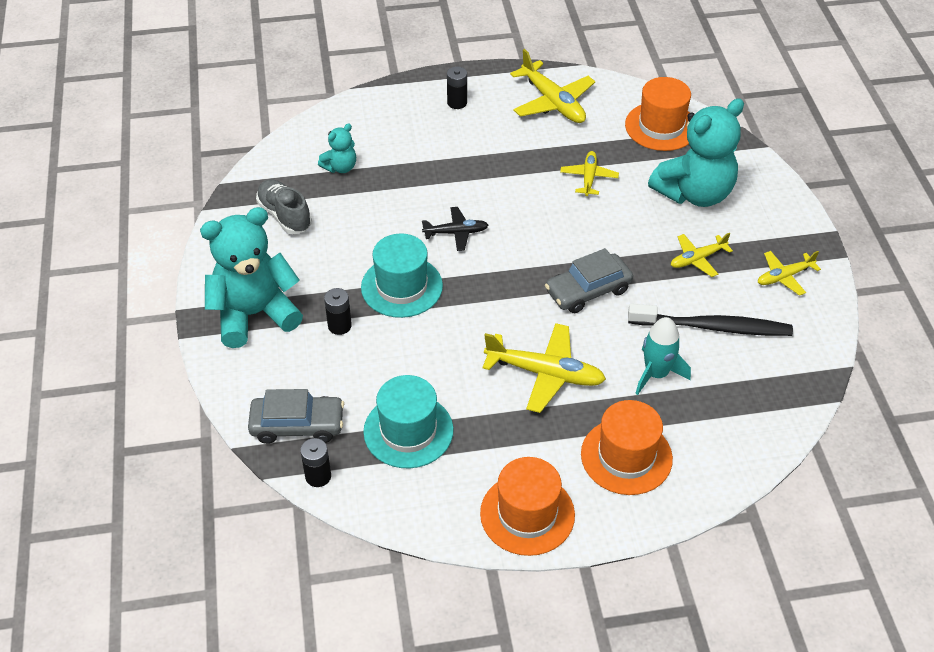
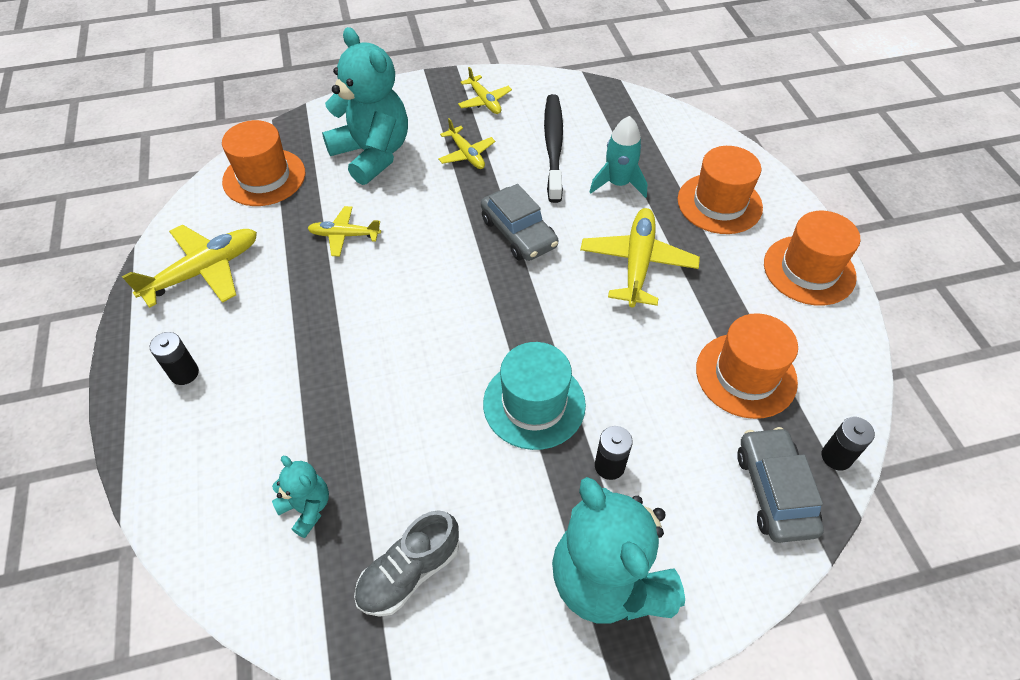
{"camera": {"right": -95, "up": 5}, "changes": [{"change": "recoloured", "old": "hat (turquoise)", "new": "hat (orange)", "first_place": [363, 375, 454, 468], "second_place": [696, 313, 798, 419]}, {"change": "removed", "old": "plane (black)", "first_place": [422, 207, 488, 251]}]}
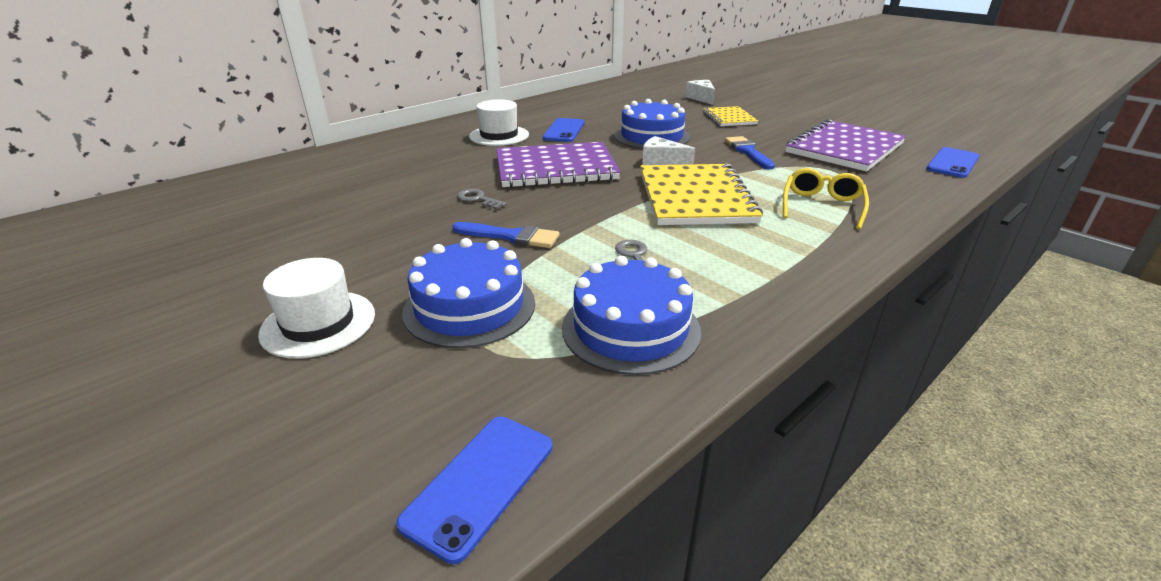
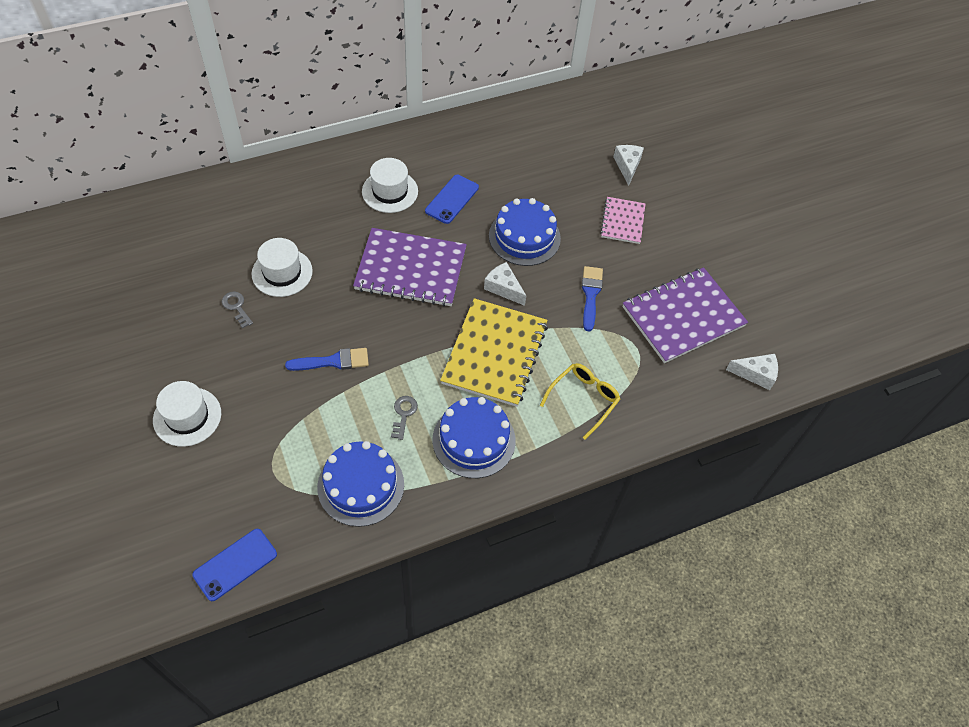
{"camera": {"right": 15, "up": 25}, "changes": [{"change": "moved", "old": "key (grey)", "first_place": [457, 189, 506, 210], "second_place": [222, 291, 253, 328]}, {"change": "added", "new": "hat (white)", "second_place": [252, 238, 313, 297]}, {"change": "turned", "old": "brush (blue)", "first_place": [452, 222, 560, 248], "second_place": [285, 348, 369, 371], "degrees": -45}, {"change": "moved", "old": "cake (blue)", "first_place": [402, 238, 535, 348], "second_place": [432, 397, 516, 478]}, {"change": "recoloured", "old": "notebook (yellow)", "new": "notebook (pink)", "first_place": [703, 106, 758, 126], "second_place": [600, 197, 646, 244]}, {"change": "replaced", "old": "phone (blue)", "new": "cheese (white)", "first_place": [926, 147, 979, 178], "second_place": [726, 354, 778, 390]}]}
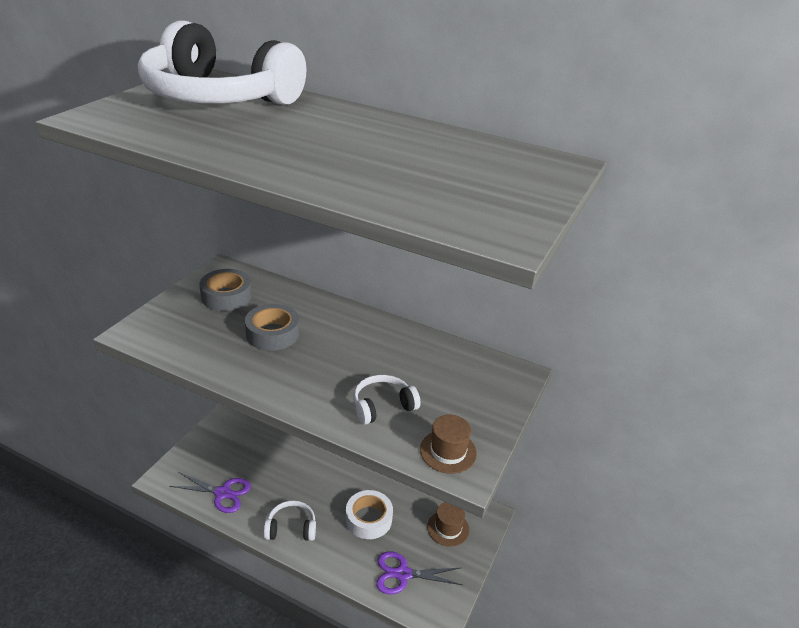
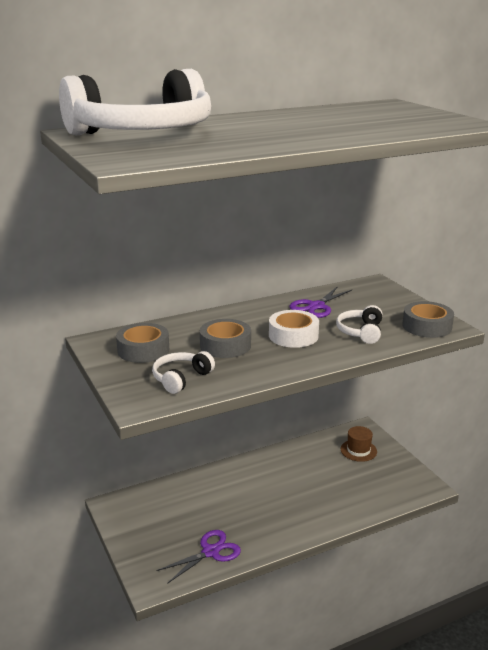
{"camera": {"right": -50, "up": -10}, "changes": [{"change": "moved", "old": "headphones (white)", "first_place": [264, 500, 316, 541], "second_place": [152, 351, 215, 394]}, {"change": "moved", "old": "tape (white)", "first_place": [346, 490, 393, 539], "second_place": [269, 310, 319, 348]}, {"change": "moved", "old": "scissors (purple)", "first_place": [376, 551, 462, 594], "second_place": [289, 286, 352, 318]}, {"change": "replaced", "old": "hat (brown)", "new": "tape (grey)", "first_place": [420, 415, 477, 474], "second_place": [402, 301, 454, 338]}]}
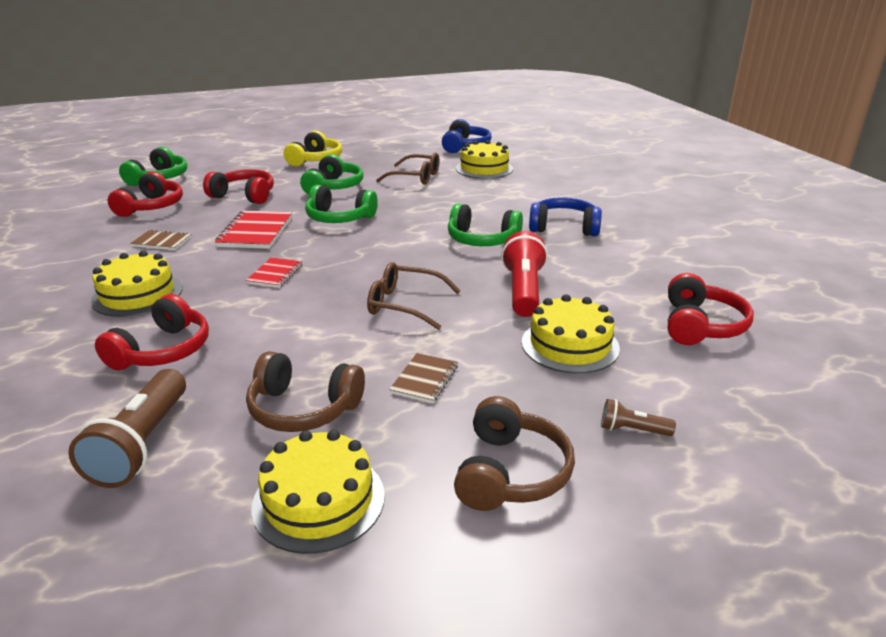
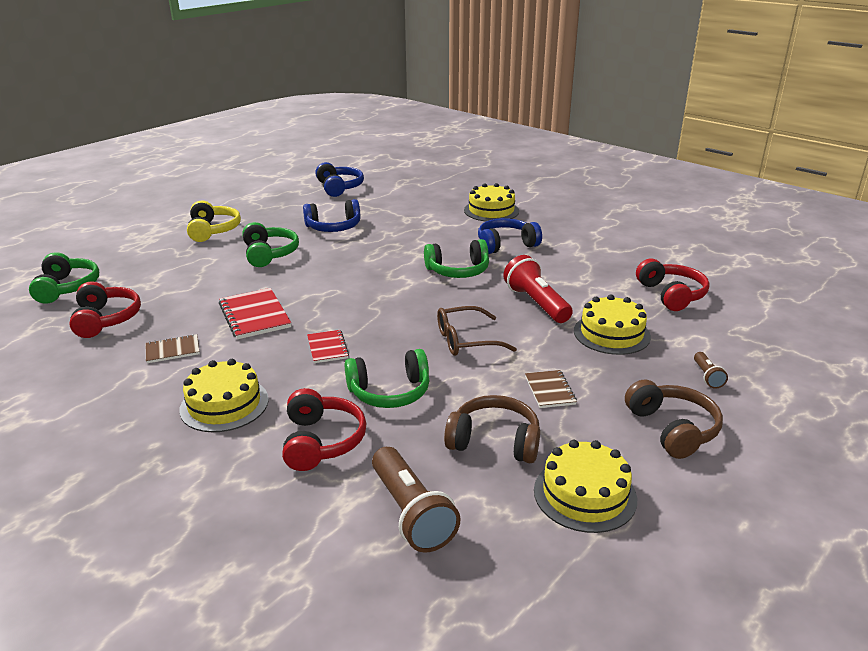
{"camera": {"right": -30, "up": 0}, "changes": [{"change": "replaced", "old": "glasses (brown)", "new": "headphones (blue)", "first_place": [376, 152, 439, 185], "second_place": [303, 199, 360, 232]}, {"change": "moved", "old": "headphones (green)", "first_place": [305, 185, 378, 223], "second_place": [345, 349, 429, 408]}, {"change": "turned", "old": "headphones (brown)", "first_place": [246, 351, 365, 432], "second_place": [444, 395, 540, 463], "degrees": -150}, {"change": "moved", "old": "cake (yellow)", "first_place": [456, 140, 513, 179], "second_place": [464, 183, 519, 222]}, {"change": "turned", "old": "flashlight (brown)", "first_place": [601, 399, 676, 436], "second_place": [694, 352, 728, 389], "degrees": -75}, {"change": "removed", "old": "headphones (red)", "first_place": [203, 169, 274, 204]}]}
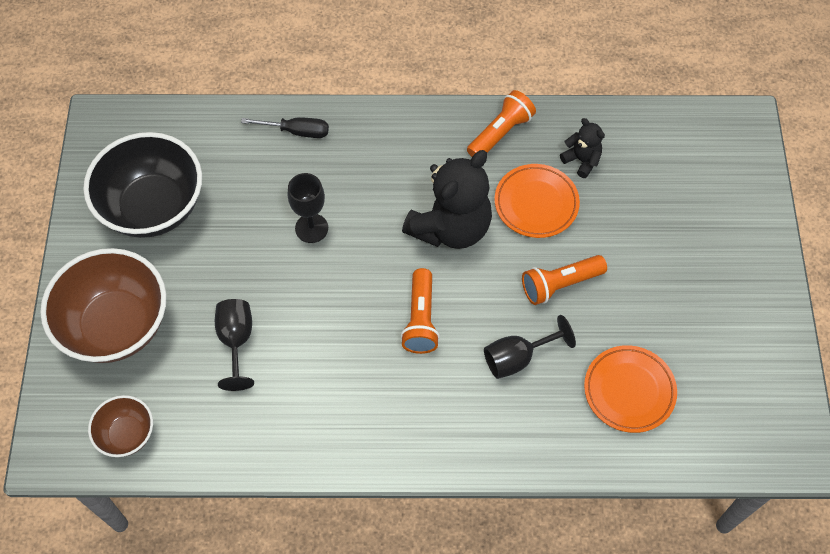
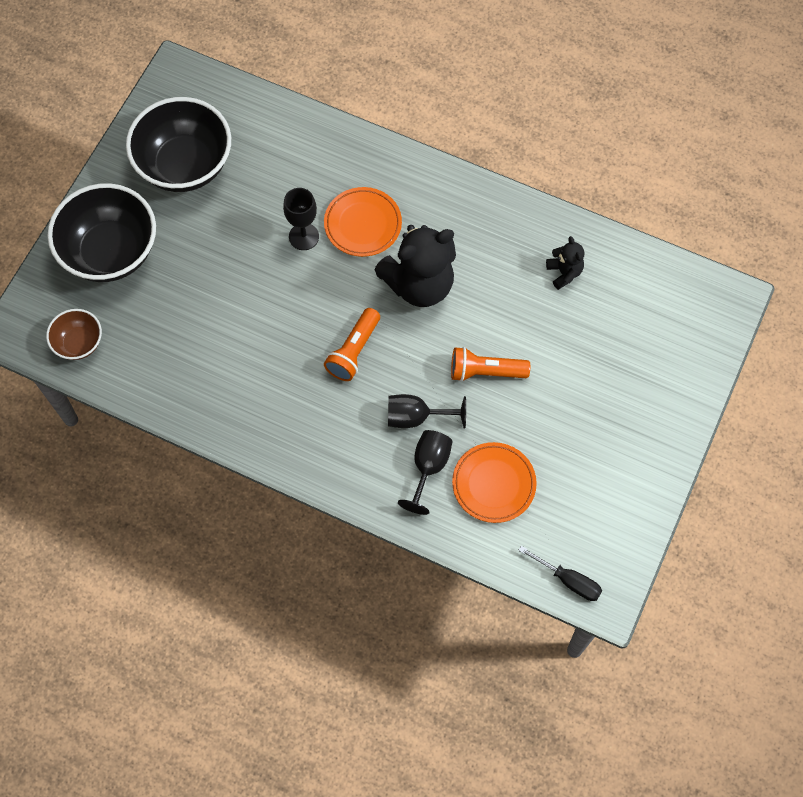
{"camera": {"right": 25, "up": 5}, "changes": [{"change": "recoloured", "old": "bowl (brown)", "new": "bowl (black)", "first_place": [40, 248, 166, 363], "second_place": [47, 183, 156, 282]}, {"change": "moved", "old": "plate (orange)", "first_place": [494, 164, 580, 238], "second_place": [324, 187, 402, 257]}, {"change": "moved", "old": "goblet (black)", "first_place": [215, 299, 254, 391], "second_place": [398, 430, 453, 515]}, {"change": "moved", "old": "screwdriver (black)", "first_place": [241, 117, 329, 138], "second_place": [518, 546, 602, 601]}, {"change": "removed", "old": "flashlight (orange)", "first_place": [467, 90, 536, 157]}]}
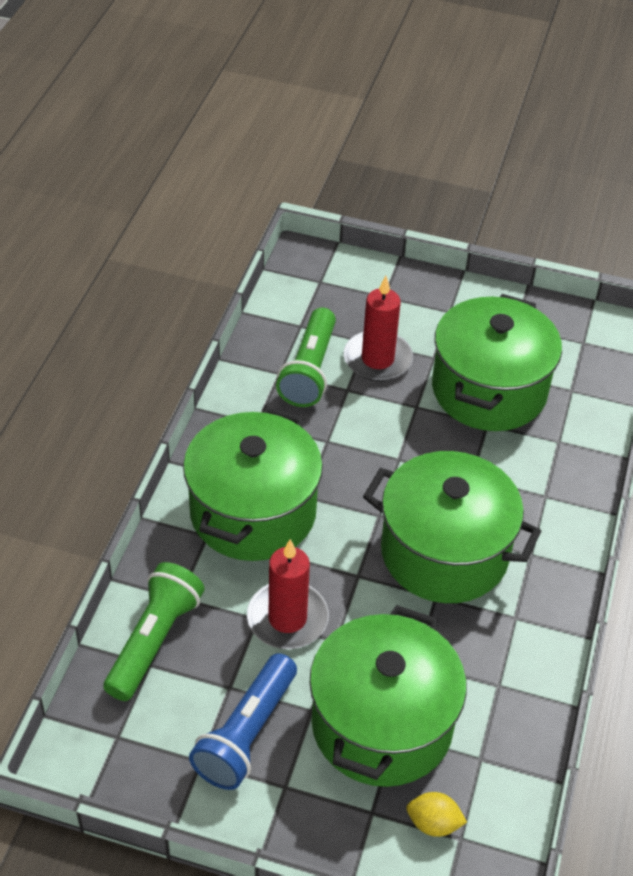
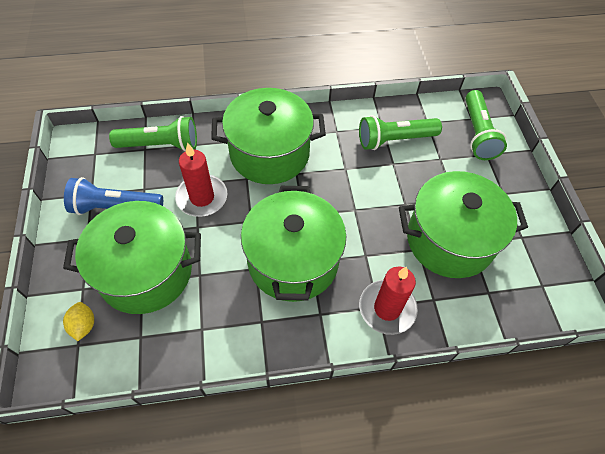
{"camera": {"right": 65, "up": 10}, "changes": [{"change": "moved", "old": "candle (red)", "first_place": [344, 276, 413, 381], "second_place": [359, 266, 418, 335]}, {"change": "added", "new": "flashlight (green)", "second_place": [465, 90, 507, 160]}]}
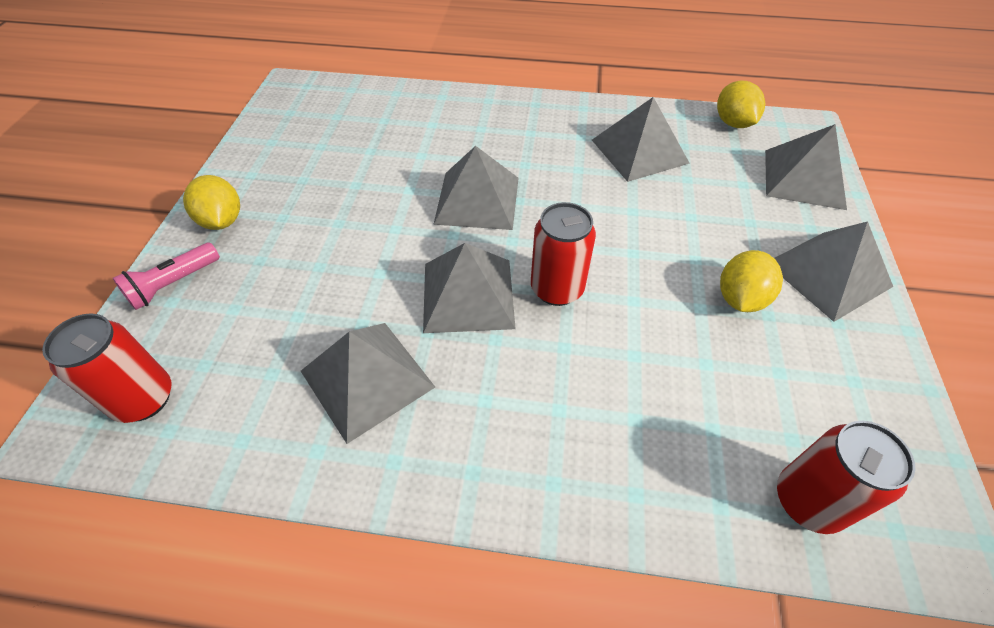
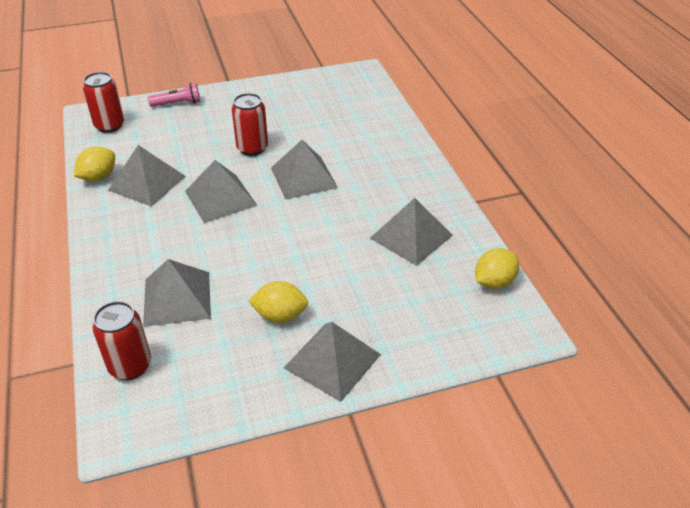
{"camera": {"right": 65, "up": -10}, "changes": [{"change": "moved", "old": "lemon (yellow)", "first_place": [183, 175, 240, 230], "second_place": [74, 146, 115, 182]}, {"change": "moved", "old": "pyramid (grey)", "first_place": [765, 124, 847, 210], "second_place": [143, 259, 211, 327]}, {"change": "turned", "old": "flashlight (pink)", "first_place": [113, 243, 220, 310], "second_place": [148, 83, 200, 107], "degrees": 150}, {"change": "moved", "old": "can (red)", "first_place": [531, 202, 596, 306], "second_place": [232, 93, 268, 156]}]}
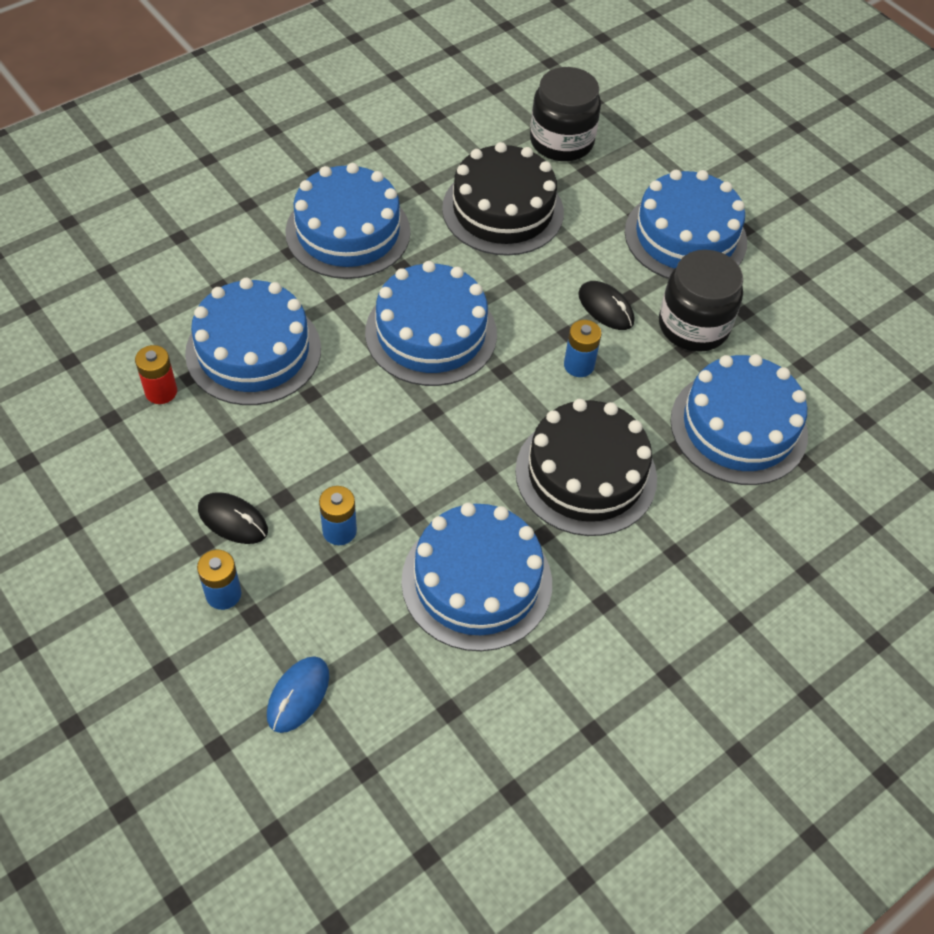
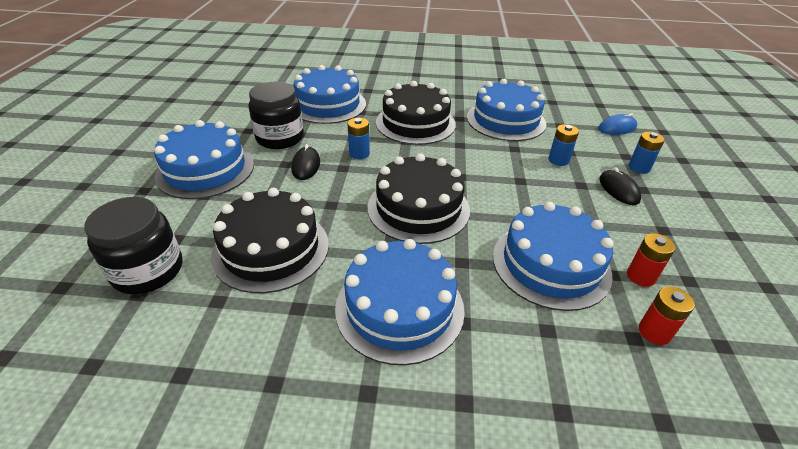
{"camera": {"right": -135, "up": -15}, "changes": [{"change": "recoloured", "old": "cake (blue)", "new": "cake (black)", "first_place": [365, 261, 497, 386], "second_place": [368, 153, 470, 244]}, {"change": "added", "new": "battery (red)", "second_place": [639, 286, 695, 345]}]}
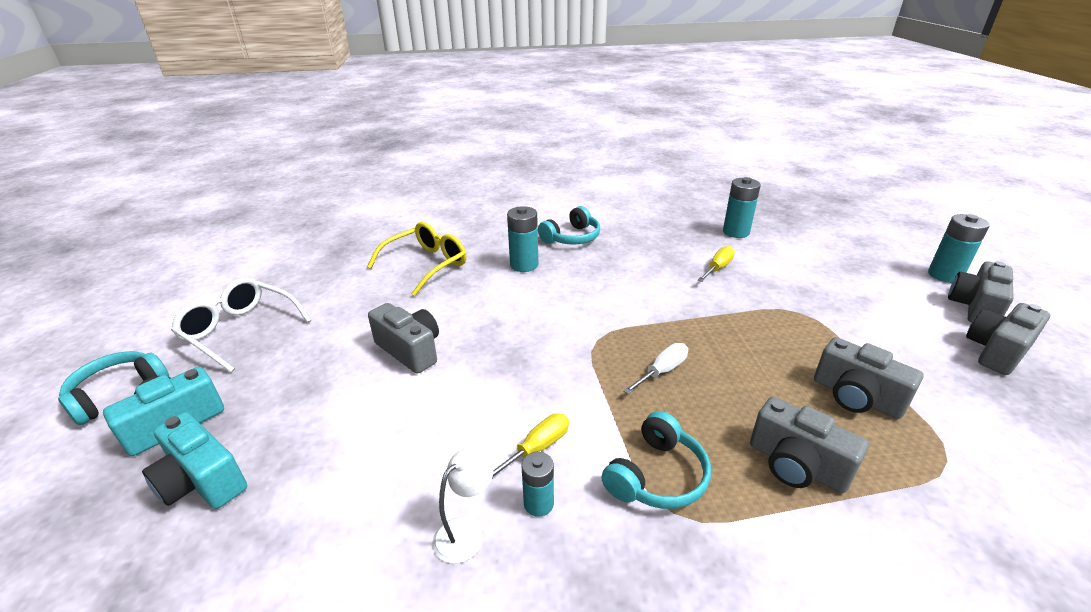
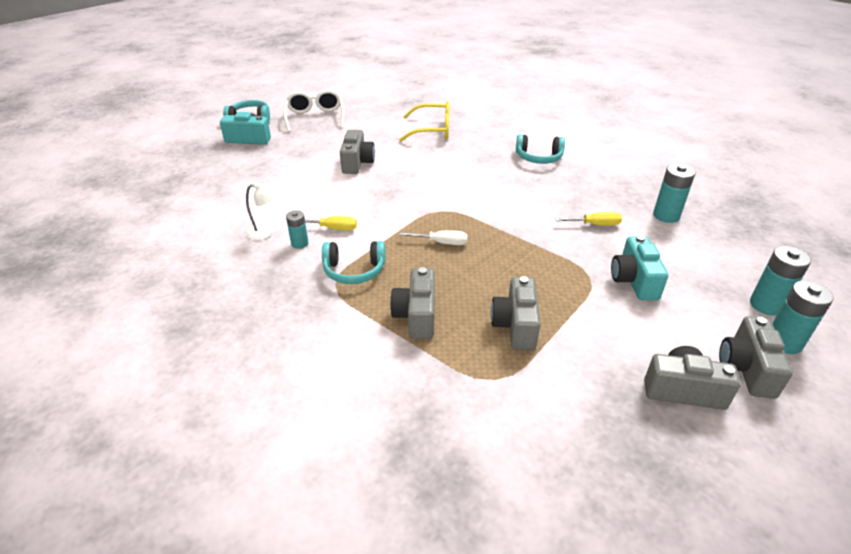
{"camera": {"right": 50, "up": 5}, "changes": [{"change": "moved", "old": "camera (turquoise)", "first_place": [142, 412, 247, 509], "second_place": [611, 235, 669, 300]}, {"change": "turned", "old": "camera (grey)", "first_place": [948, 261, 1014, 323], "second_place": [719, 316, 793, 399], "degrees": -75}, {"change": "moved", "old": "battery (turquoise)", "first_place": [507, 206, 539, 272], "second_place": [750, 246, 811, 316]}]}
